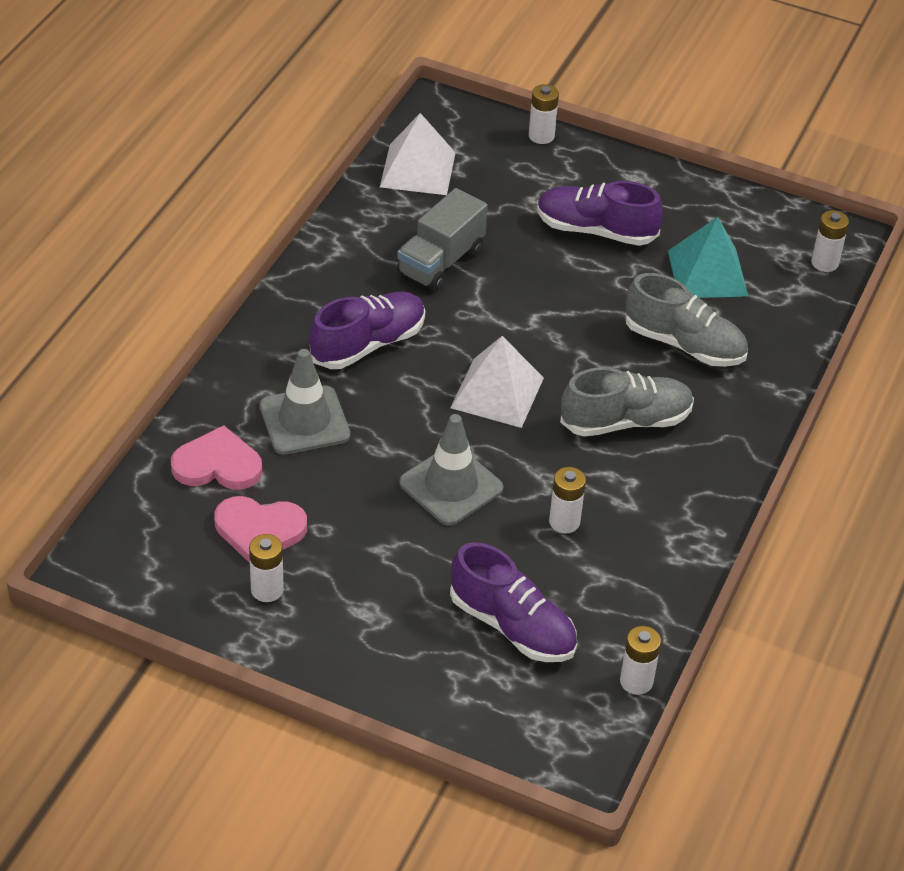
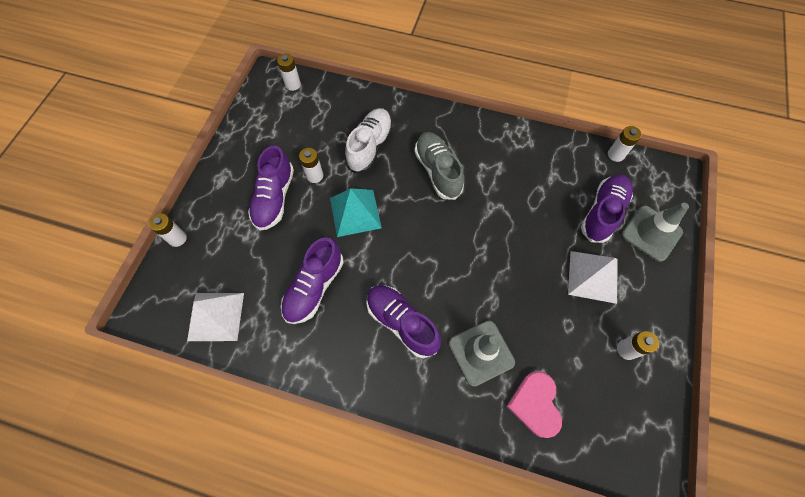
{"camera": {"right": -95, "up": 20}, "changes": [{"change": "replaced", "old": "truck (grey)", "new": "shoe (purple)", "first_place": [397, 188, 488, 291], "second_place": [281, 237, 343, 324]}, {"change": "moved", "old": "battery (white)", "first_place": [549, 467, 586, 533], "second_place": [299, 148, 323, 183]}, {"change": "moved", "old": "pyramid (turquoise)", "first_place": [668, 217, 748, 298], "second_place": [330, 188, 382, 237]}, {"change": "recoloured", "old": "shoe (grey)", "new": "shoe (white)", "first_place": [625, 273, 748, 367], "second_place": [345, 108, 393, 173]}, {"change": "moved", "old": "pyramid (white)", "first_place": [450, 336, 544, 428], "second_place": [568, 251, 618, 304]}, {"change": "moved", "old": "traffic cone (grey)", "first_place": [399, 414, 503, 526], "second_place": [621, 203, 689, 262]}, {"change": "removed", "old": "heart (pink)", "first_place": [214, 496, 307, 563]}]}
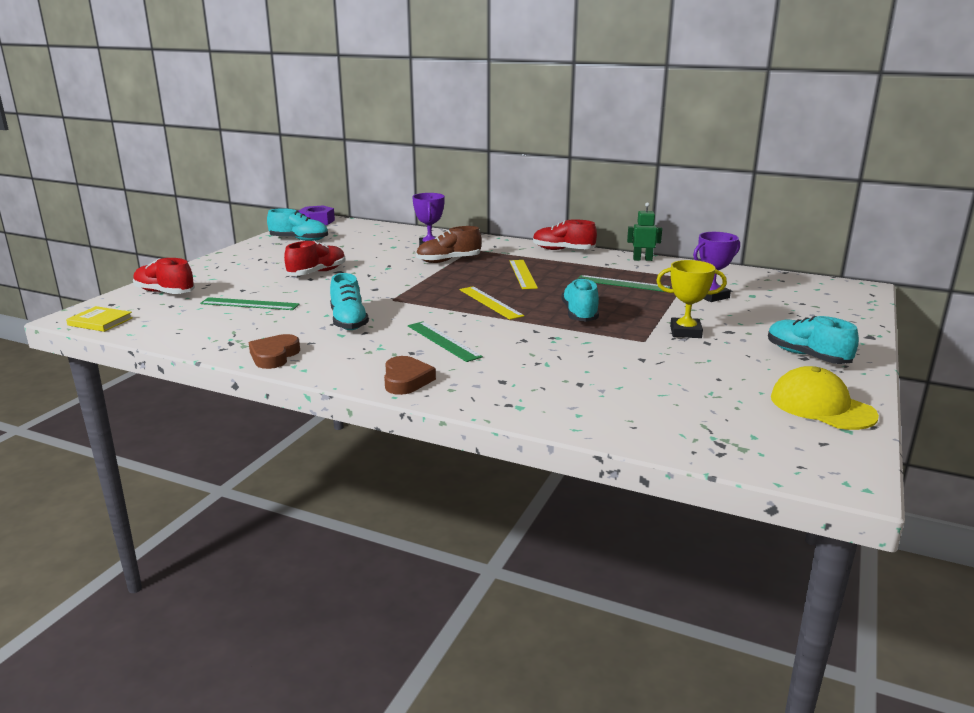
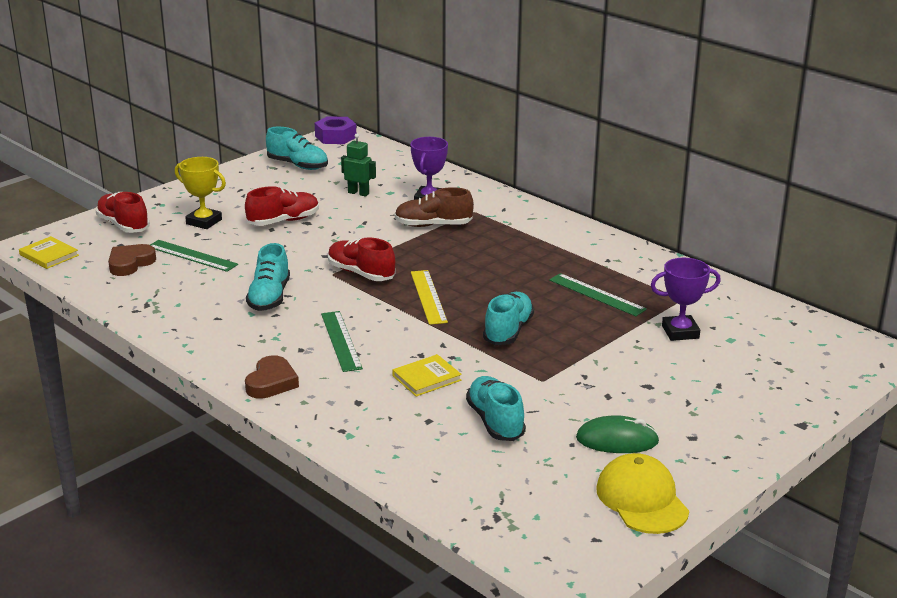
{"camera": {"right": 20, "up": 5}, "changes": [{"change": "moved", "old": "heart (brown)", "first_place": [249, 334, 300, 369], "second_place": [108, 244, 156, 276]}, {"change": "moved", "old": "trophy (yellow)", "first_place": [656, 260, 727, 338], "second_place": [175, 157, 226, 229]}, {"change": "moved", "old": "shoe (red)", "first_place": [533, 219, 597, 250], "second_place": [328, 237, 395, 281]}, {"change": "moved", "old": "robot (green)", "first_place": [627, 203, 662, 261], "second_place": [341, 134, 376, 197]}, {"change": "added", "new": "book (yellow)", "second_place": [392, 354, 462, 397]}, {"change": "moved", "old": "shoe (turquoise)", "first_place": [768, 316, 859, 364], "second_place": [466, 376, 526, 441]}, {"change": "added", "new": "mouse (green)", "second_place": [576, 415, 659, 453]}, {"change": "removed", "old": "ruler (yellow)", "first_place": [509, 260, 538, 289]}]}
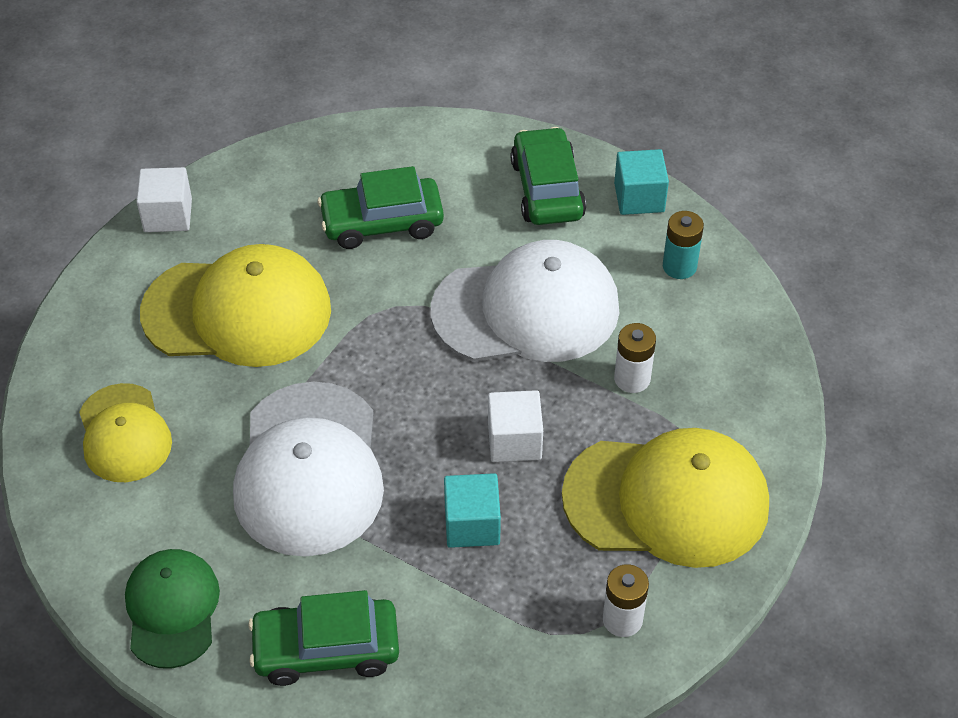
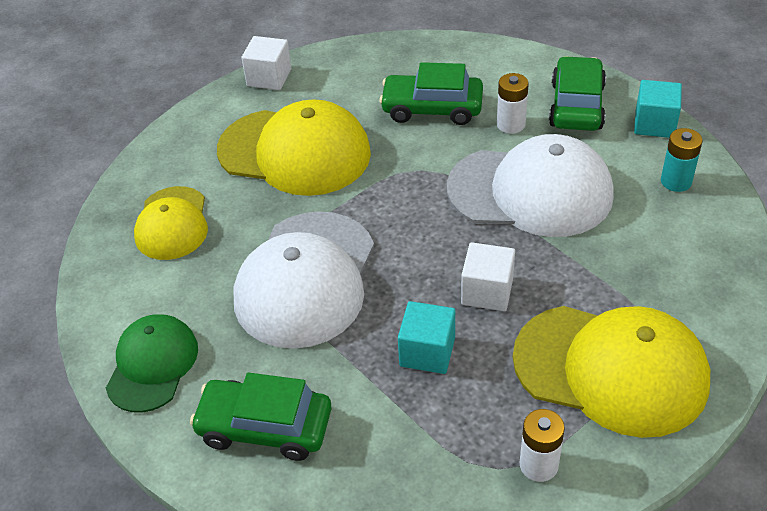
{"camera": {"right": 20, "up": -5}, "changes": [{"change": "moved", "old": "battery (white)", "first_place": [614, 323, 656, 393], "second_place": [497, 73, 529, 134]}]}
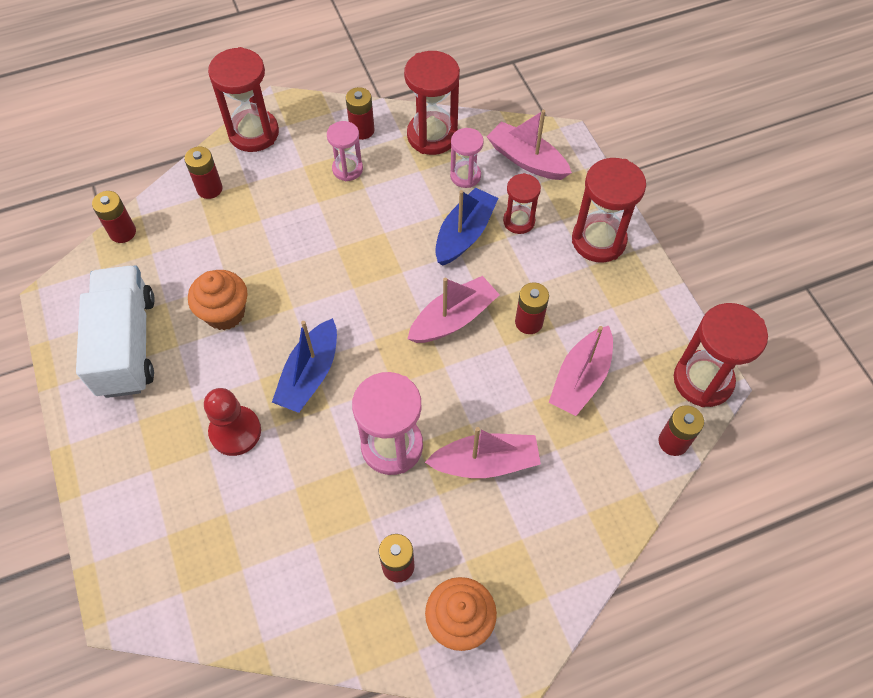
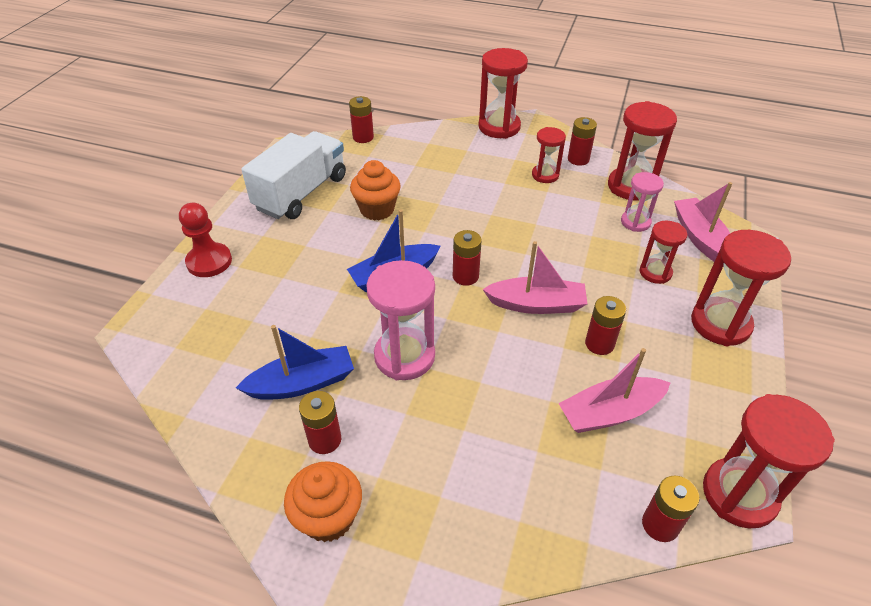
{"camera": {"right": 40, "up": -15}, "changes": [{"change": "moved", "old": "pawn (red)", "first_place": [204, 388, 261, 456], "second_place": [179, 202, 232, 277]}, {"change": "moved", "old": "boat (blue)", "first_place": [435, 187, 498, 266], "second_place": [236, 325, 354, 400]}, {"change": "moved", "old": "battery (red)", "first_place": [184, 147, 223, 199], "second_place": [453, 230, 482, 286]}, {"change": "recoloured", "old": "hourglass (pink)", "new": "hourglass (red)", "first_place": [327, 121, 363, 181], "second_place": [532, 127, 566, 183]}, {"change": "removed", "old": "boat (pink)", "first_place": [425, 427, 541, 478]}]}
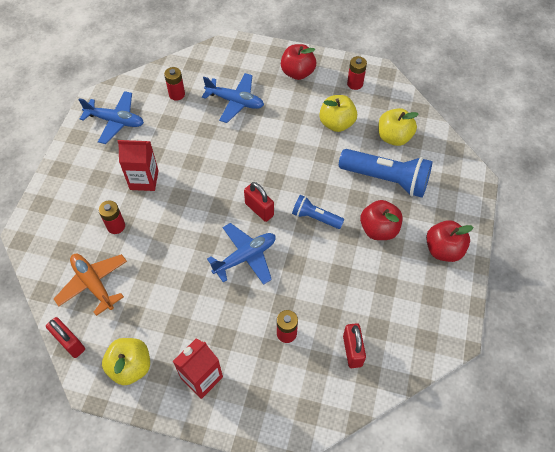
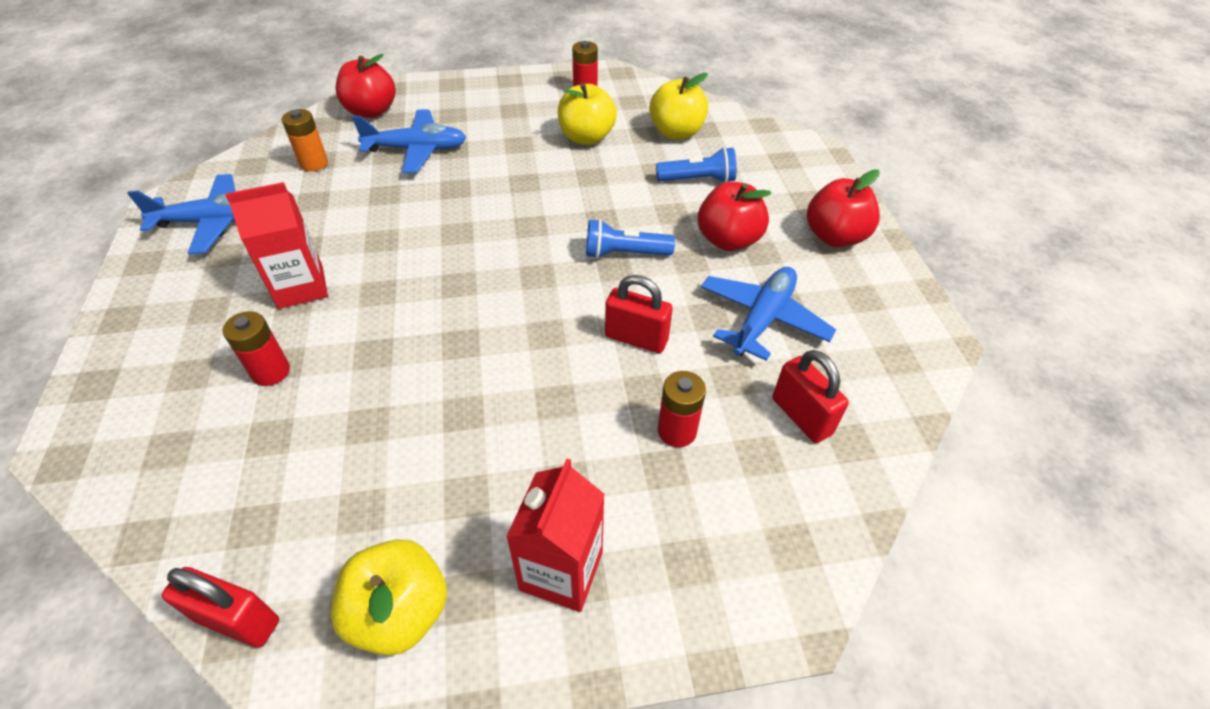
{"camera": {"right": -25, "up": -10}, "changes": [{"change": "recoloured", "old": "battery (red)", "new": "battery (orange)", "first_place": [164, 67, 185, 101], "second_place": [282, 109, 328, 172]}, {"change": "moved", "old": "apple (red)", "first_place": [281, 44, 316, 80], "second_place": [336, 54, 396, 118]}, {"change": "moved", "old": "padlock (red)", "first_place": [244, 182, 274, 222], "second_place": [605, 275, 673, 353]}, {"change": "resized", "old": "flashlight (blue)", "first_place": [339, 149, 433, 198], "second_place": [656, 147, 737, 183], "factor": 0.55}, {"change": "moved", "old": "plane (blue)", "first_place": [207, 223, 276, 285], "second_place": [701, 267, 836, 361]}, {"change": "removed", "old": "plane (orange)", "first_place": [54, 254, 127, 316]}]}
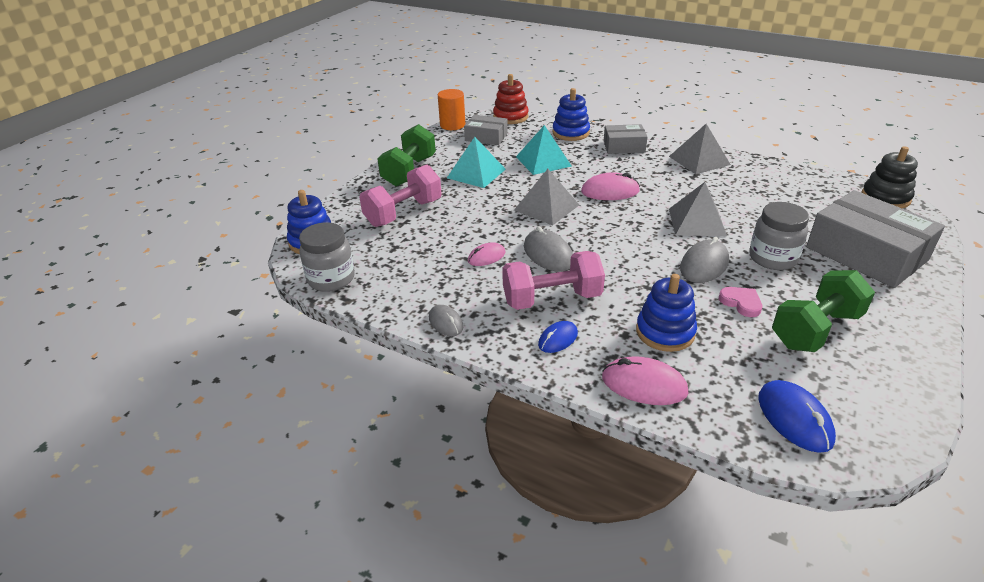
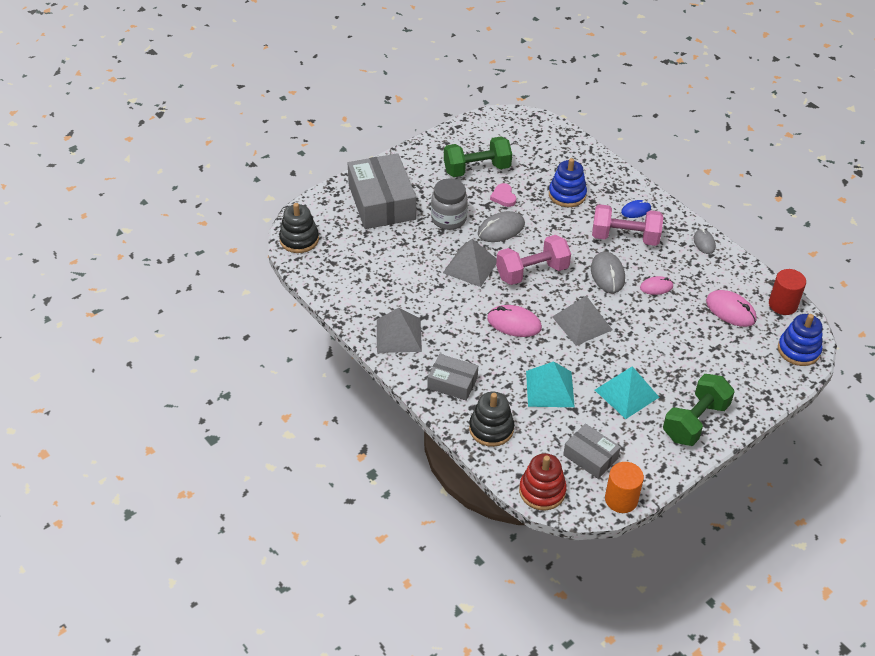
{"camera": {"right": -160, "up": 10}, "changes": [{"change": "recoloured", "old": "stacking toy (blue)", "new": "stacking toy (black)", "first_place": [552, 88, 590, 141], "second_place": [469, 392, 514, 447]}, {"change": "moved", "old": "dumbbell (pink)", "first_place": [359, 164, 442, 227], "second_place": [496, 235, 571, 285]}, {"change": "moved", "old": "mouse (pink)", "first_place": [602, 356, 688, 405], "second_place": [706, 290, 756, 327]}, {"change": "replaced", "old": "jar (grey)", "new": "cylinder (red)", "first_place": [299, 222, 355, 292], "second_place": [769, 269, 806, 315]}, {"change": "removed", "old": "mouse (blue)", "first_place": [758, 380, 836, 453]}]}
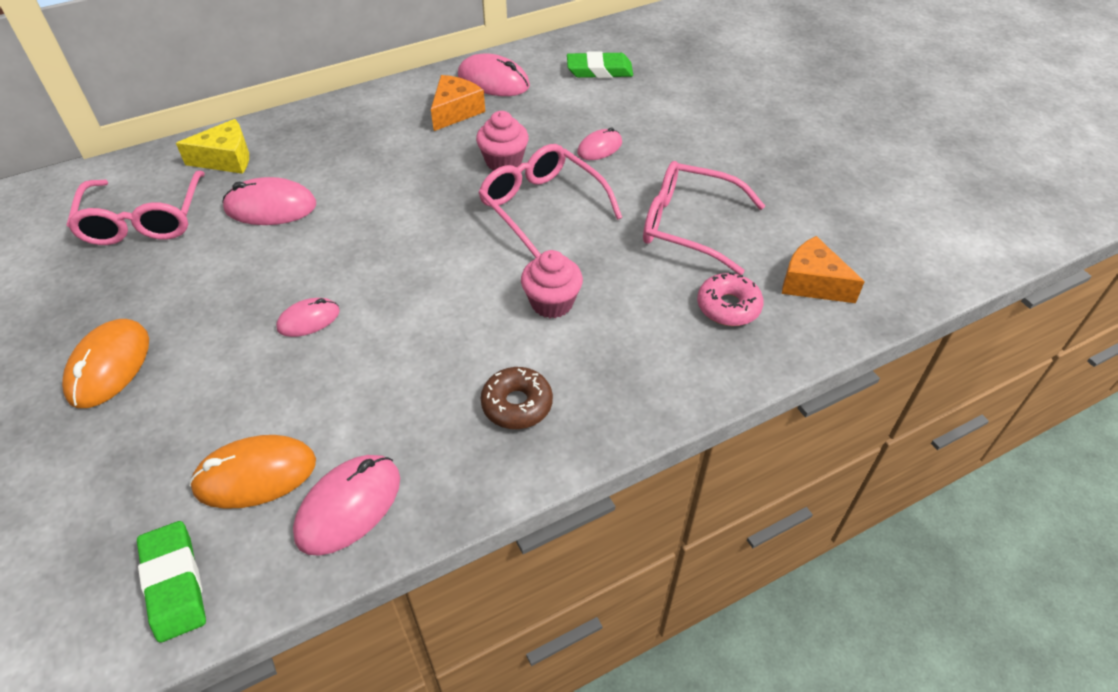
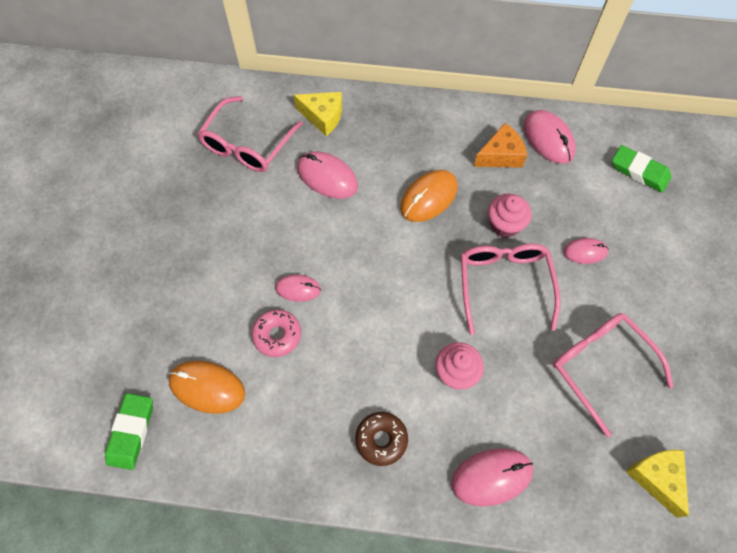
{"camera": {"right": 35, "up": 15}, "changes": [{"change": "moved", "old": "donut (pink)", "first_place": [697, 272, 764, 326], "second_place": [252, 310, 301, 357]}, {"change": "moved", "old": "mouse (orange)", "first_place": [62, 319, 149, 408], "second_place": [400, 170, 458, 222]}, {"change": "moved", "old": "mouse (pink)", "first_place": [293, 455, 400, 556], "second_place": [451, 448, 533, 506]}, {"change": "recoloured", "old": "cheese (orange)", "new": "cheese (yellow)", "first_place": [782, 236, 865, 303], "second_place": [626, 450, 689, 518]}]}
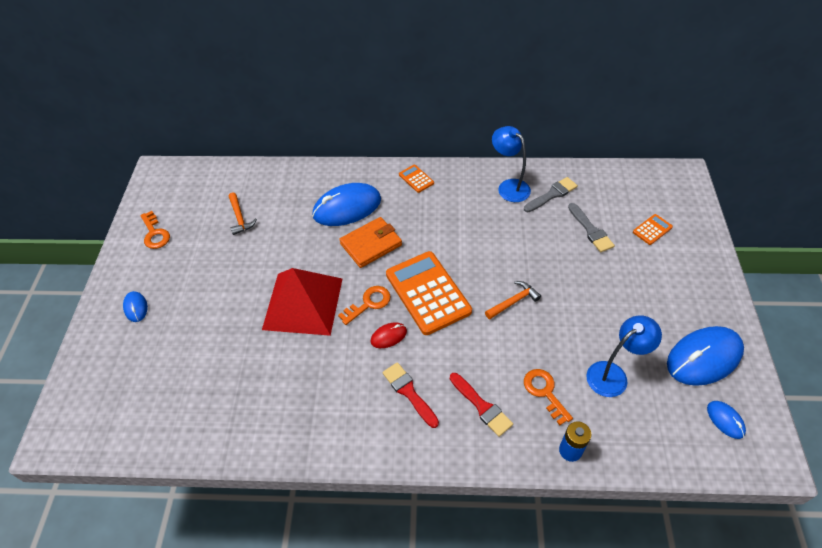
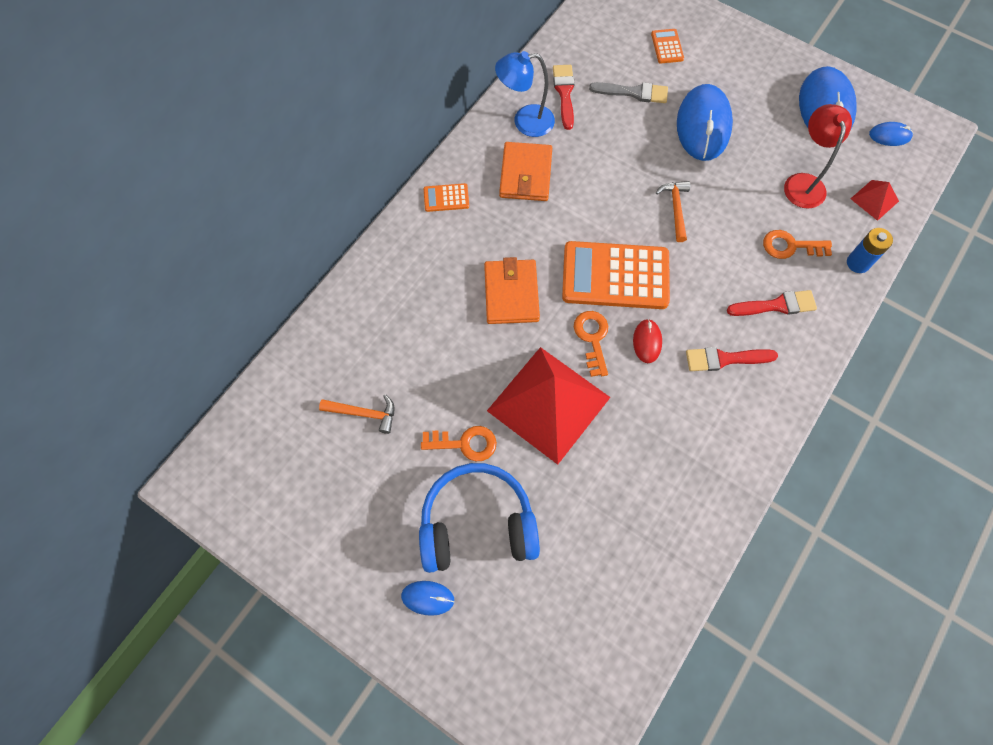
{"camera": {"right": -60, "up": 15}, "changes": [{"change": "added", "new": "headphones (blue)", "second_place": [419, 463, 540, 573]}, {"change": "moved", "old": "key (orange)", "first_place": [140, 211, 170, 249], "second_place": [421, 426, 497, 461]}, {"change": "added", "new": "wallet (orange)", "second_place": [499, 142, 552, 201]}, {"change": "recoloured", "old": "brush (grey)", "new": "brush (red)", "first_place": [524, 177, 578, 212], "second_place": [553, 65, 575, 130]}, {"change": "moved", "old": "mouse (blue)", "first_place": [313, 183, 381, 226], "second_place": [677, 84, 733, 161]}, {"change": "recoloured", "old": "lamp (blue)", "new": "lamp (red)", "first_place": [586, 315, 662, 397], "second_place": [784, 104, 852, 209]}, {"change": "added", "new": "pyramid (red)", "second_place": [851, 180, 899, 221]}]}
